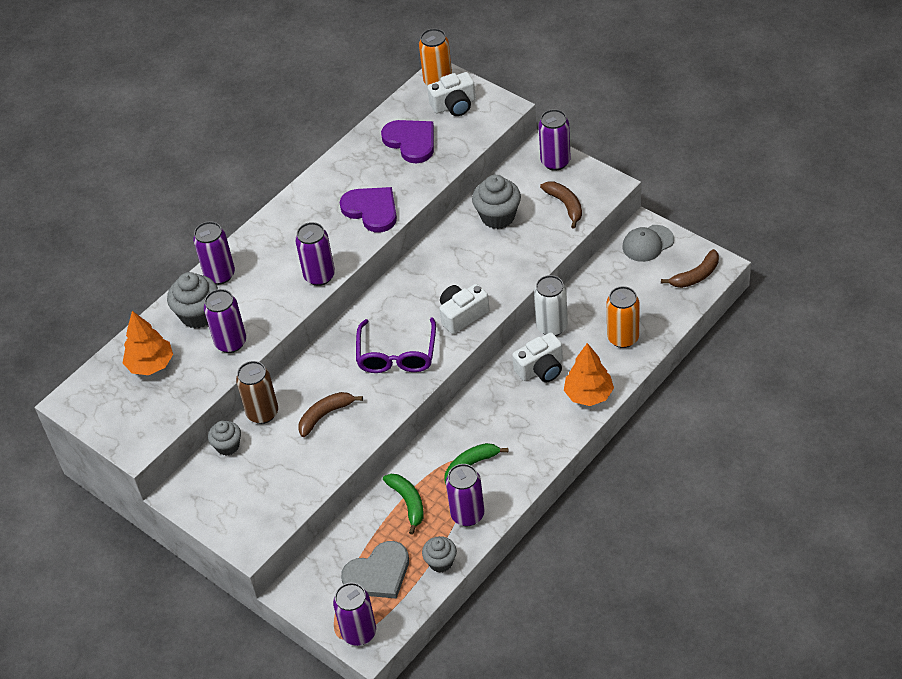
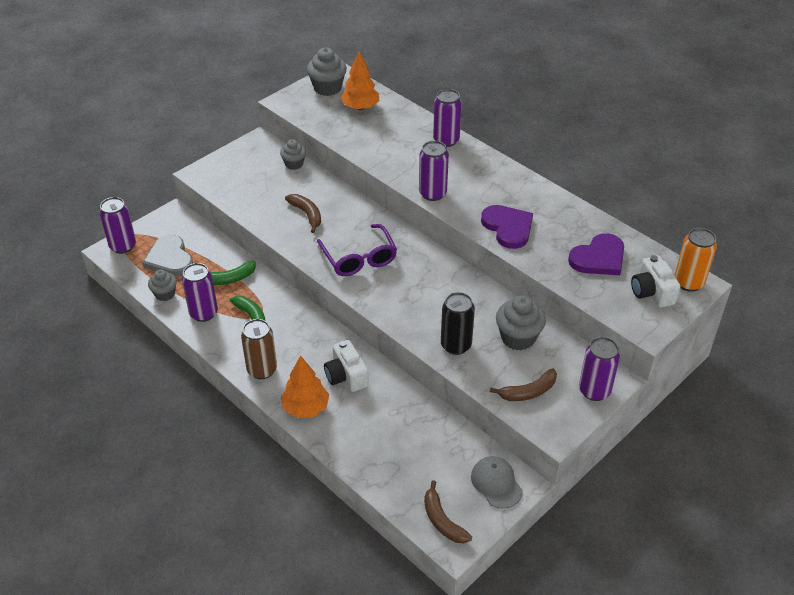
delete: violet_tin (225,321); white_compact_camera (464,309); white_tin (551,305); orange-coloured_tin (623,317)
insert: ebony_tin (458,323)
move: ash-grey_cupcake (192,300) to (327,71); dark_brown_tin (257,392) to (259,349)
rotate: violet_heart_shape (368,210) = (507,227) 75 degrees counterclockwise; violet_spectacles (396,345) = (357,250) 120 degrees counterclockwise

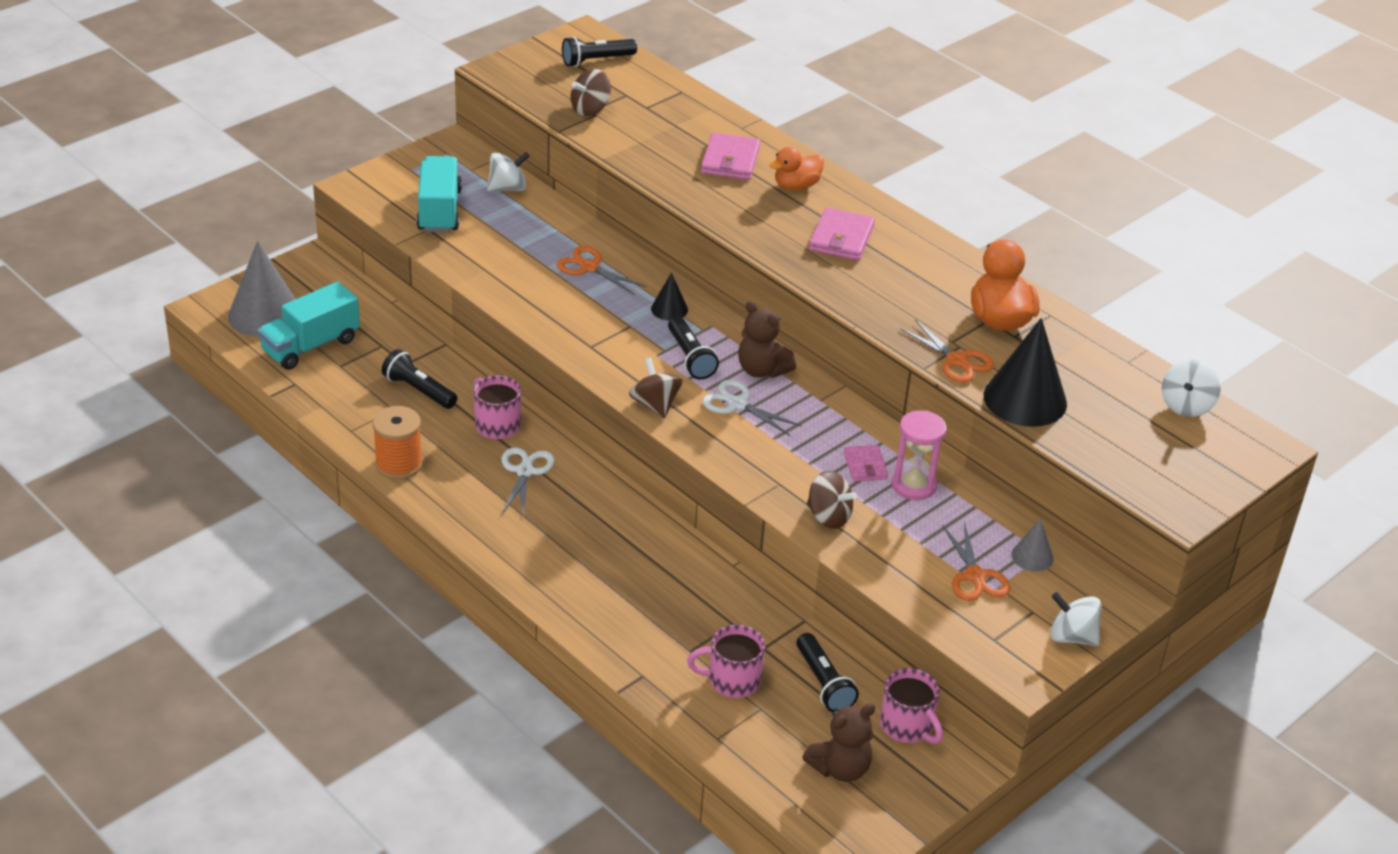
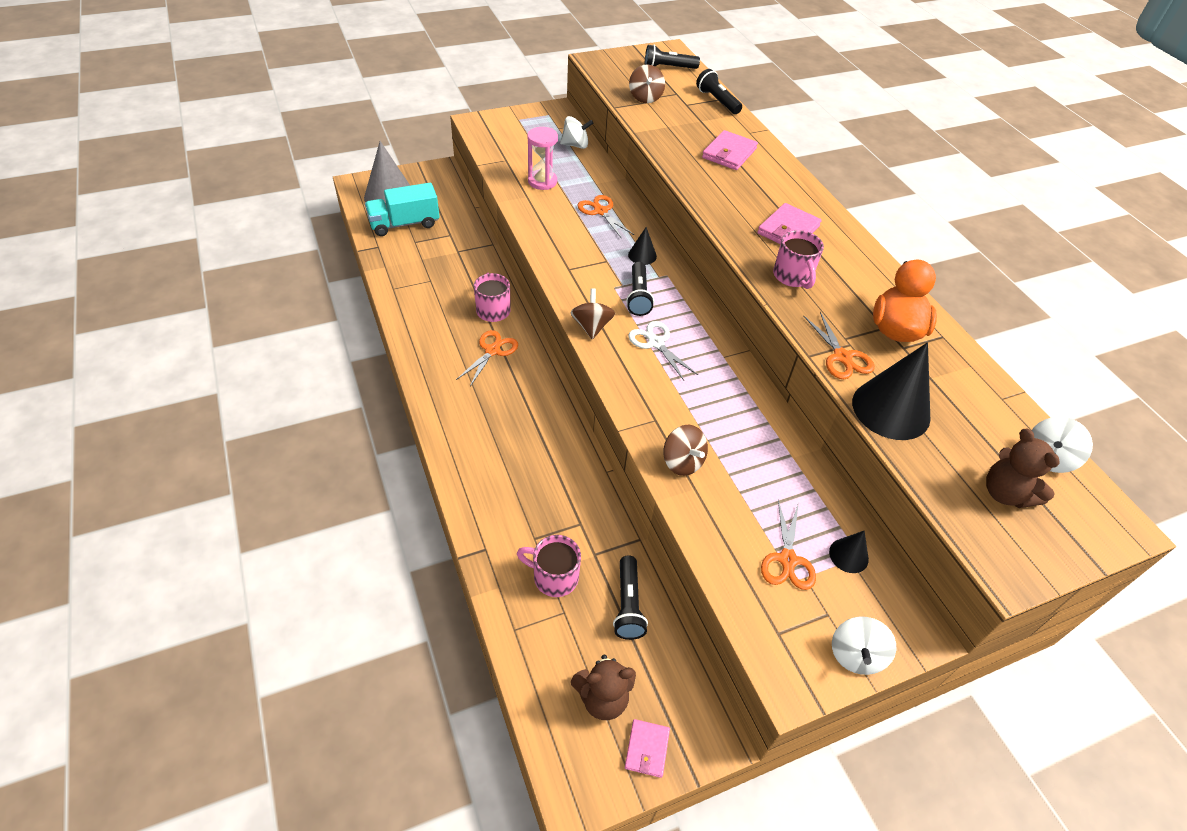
delete: orange-coloured_bobbin (397,443); aqua_truck (439,194); orange-coloured_duck (797,168)
move: ebony_torch (419,379) to (719,91); dark_brown_teddy (767,339) to (1023,468); pink_card_wallet (866,463) to (647,748); pink_tea_mug (911,706) to (798,259); pink_hourglass (919,455) to (542,158)
recolor: white_shears (528,481) to orange-coloured_shears (487,358); ash-grey_solid_cone (1033,545) to ebony_solid_cone (849,552)
rotate: dark_brown_spinning_top (591,92) = (647,83) 75 degrees counterclockwise; white_spinning_top (1076,619) = (864,646) 120 degrees counterclockwise

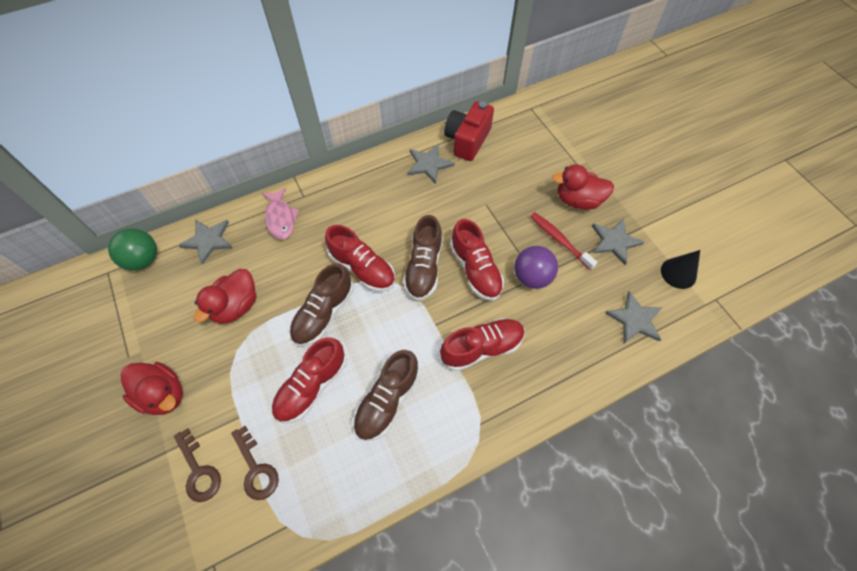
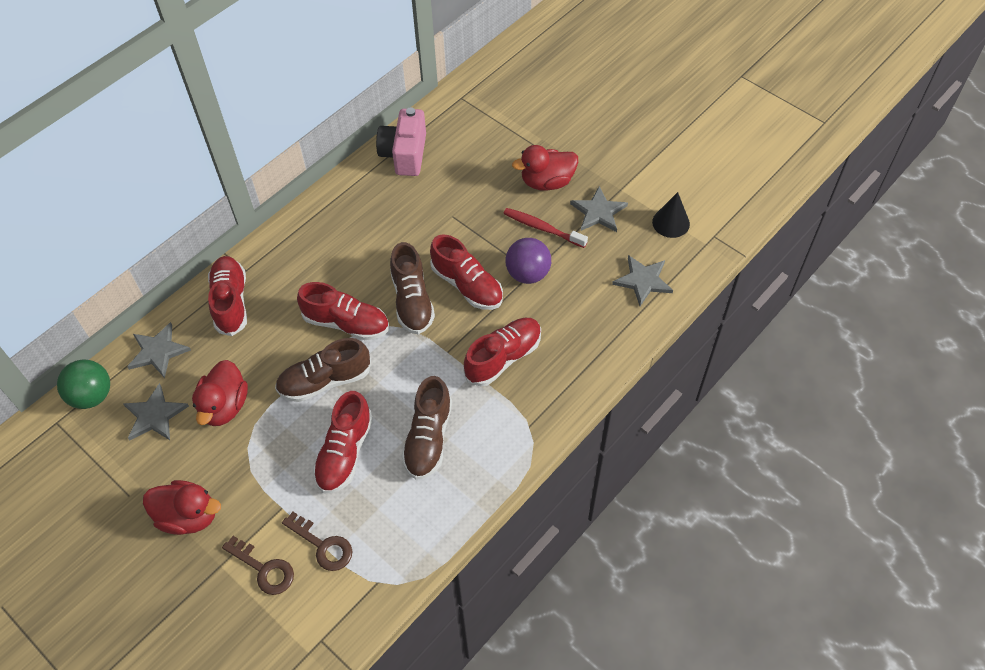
move: ash-grey_five-pointed_star (431,164) to (156,411)
replace: pink_fish_figure (280,214) to red_shoe (227,296)
recolor: red_compact_camera (469,131) to pink_compact_camera (401,141)
rotate: dark_brown_shoe (321,304) = (323,370) 60 degrees clockwise

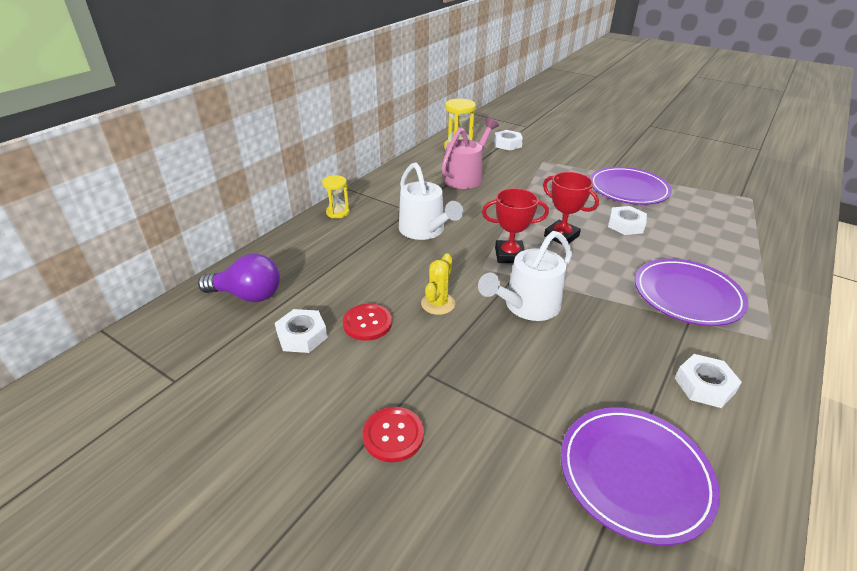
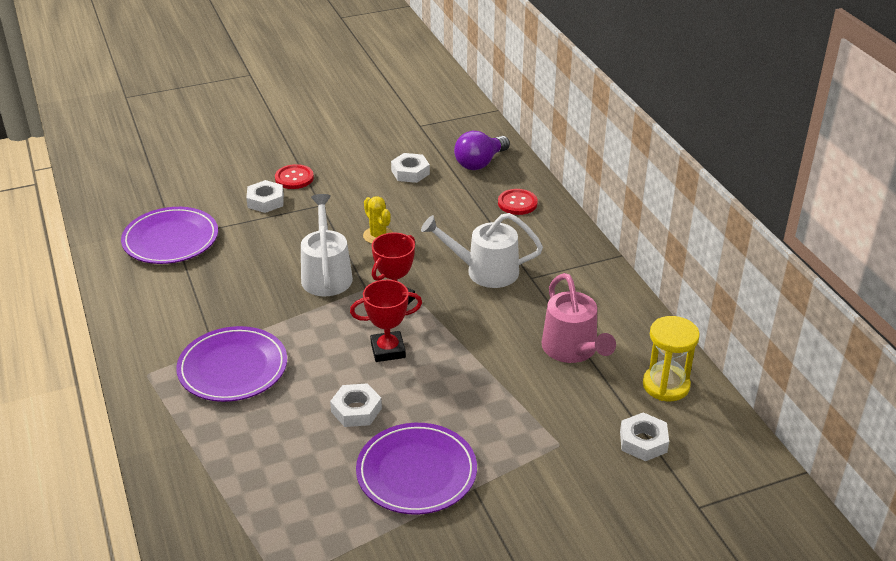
delete: bright_yellow_hourglass (336,197)
move: red_shirt_button (367,322) to (518,202); white_nut (708,381) to (265,196)

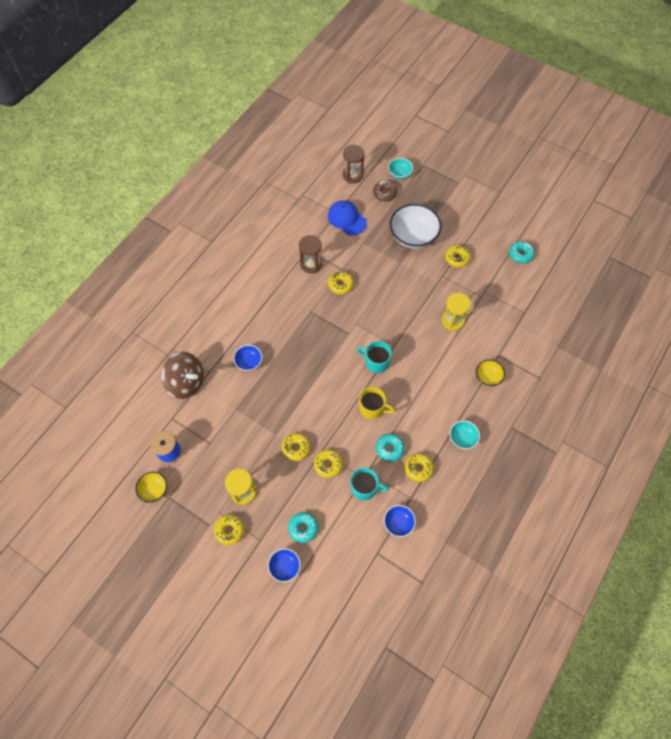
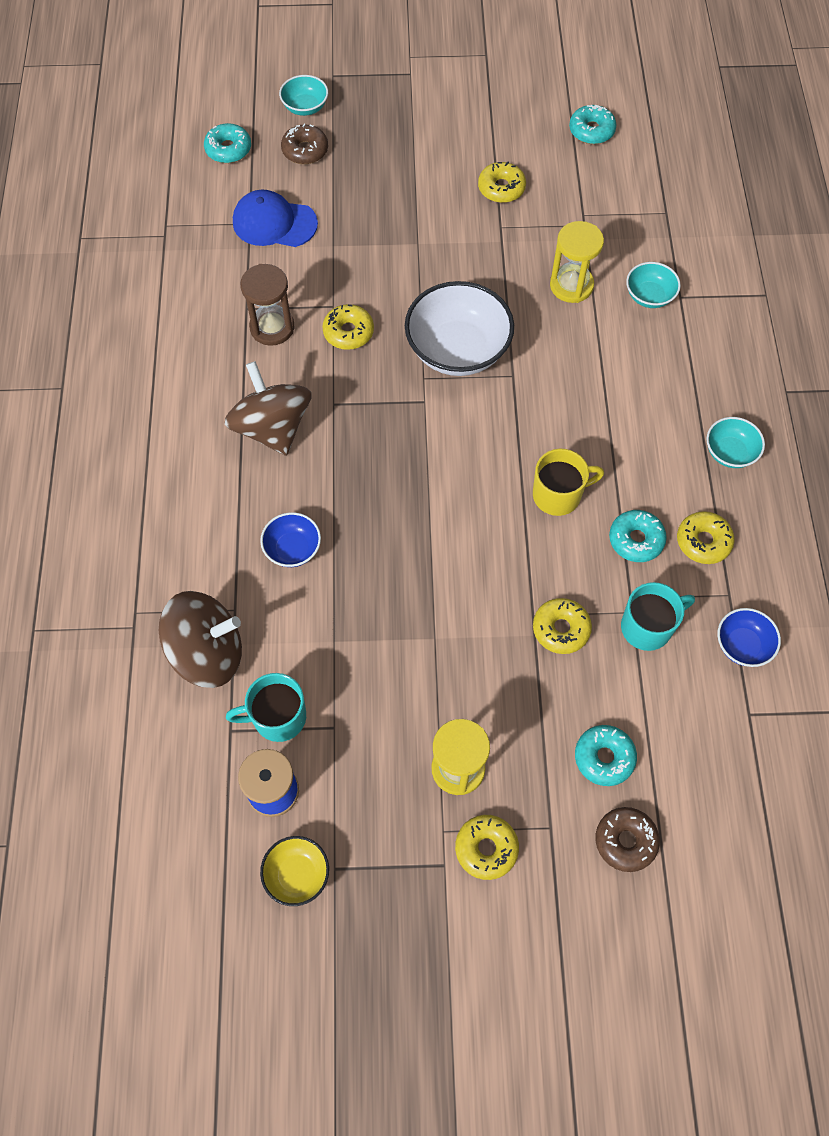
delete: bright_yellow_donut (296,447); bright_yellow_deep_dish (490,373)
insert: dark_brown_spinning_top (268,408); aqua_deep_dish (653,285)
move: aqua_tea_mug (374,357) to (266,707); white_deep_dish (416,226) to (459,328)
replace: cobalt_deep_dish (284,565) to dark_brown_donut (627,839); dark_brown_hourglass (353,164) to aqua_donut (227,143)

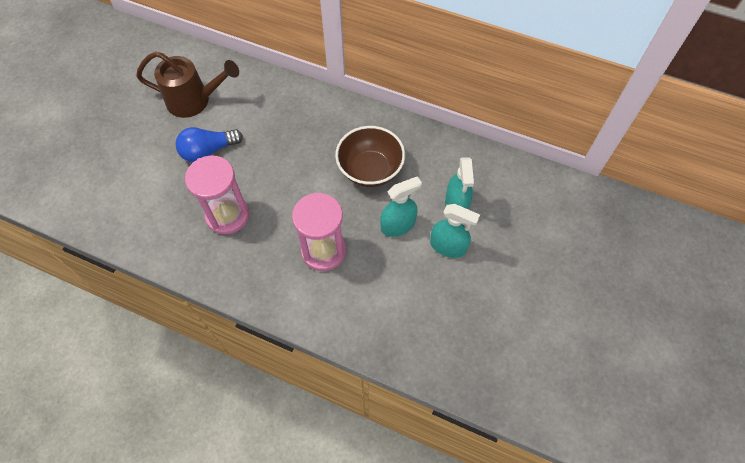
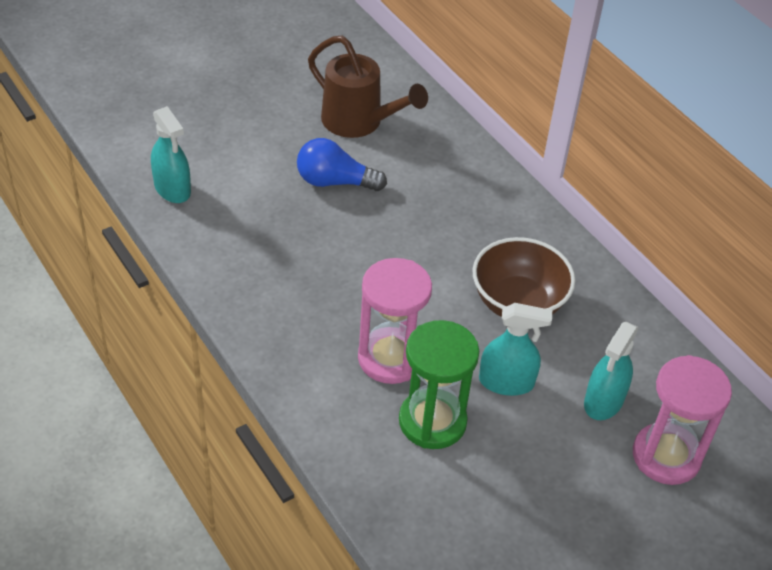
insert: leaf-green_hourglass (439,384)
move: pink_hourglass (217,194) to (682,420); aqua_sprayer (455,231) to (171,154)

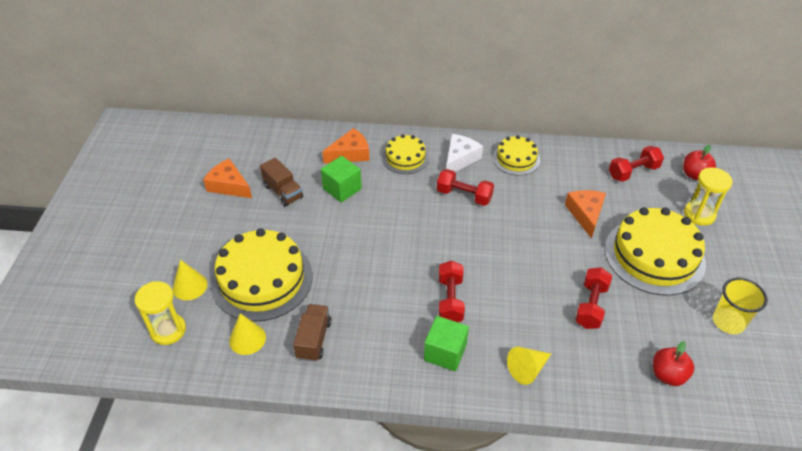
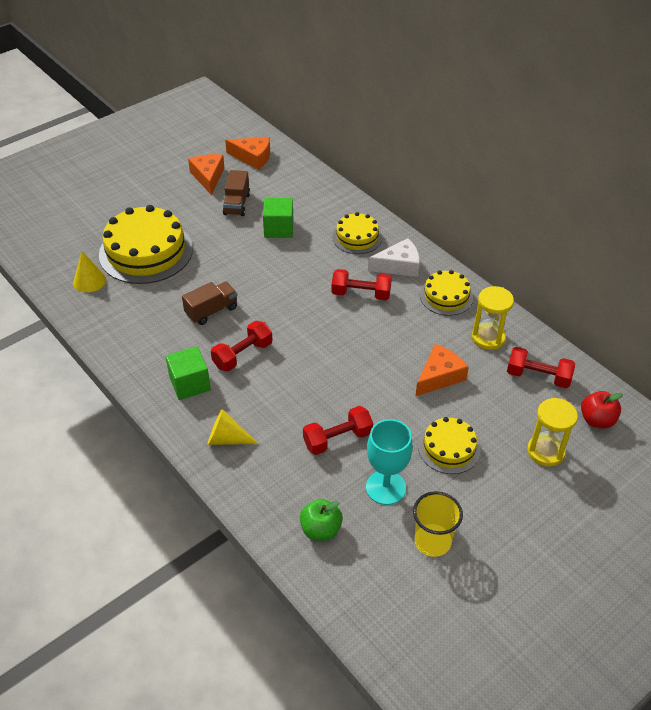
delete: bright_yellow_solid_cone (190,280)
insert: aqua_goblet (389,462)
move: bright_yellow_hourglass (160,313) to (493,318); dark_brown_truck (312,333) to (209,303); orange-coloured_cheese_wedge (346,146) to (247,153)
recolor: red_toy_apple (673,363) to leaf-green_toy_apple (321,520)
rotate: red_free_weight (465,187) = (362,284) 60 degrees counterclockwise
resize: bright_yellow_cake (655,251) = (449,445) x0.55

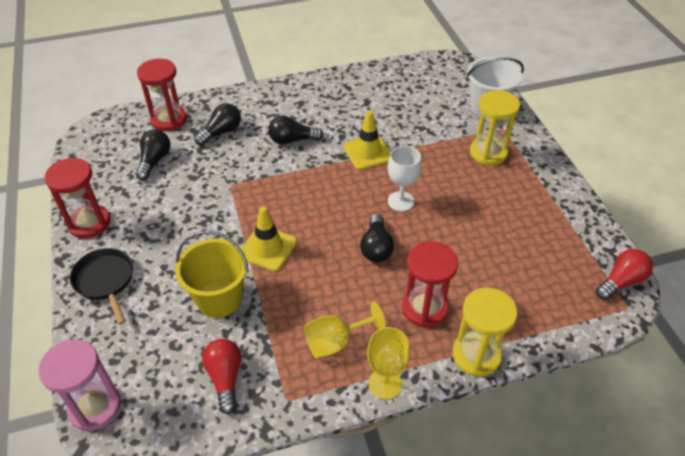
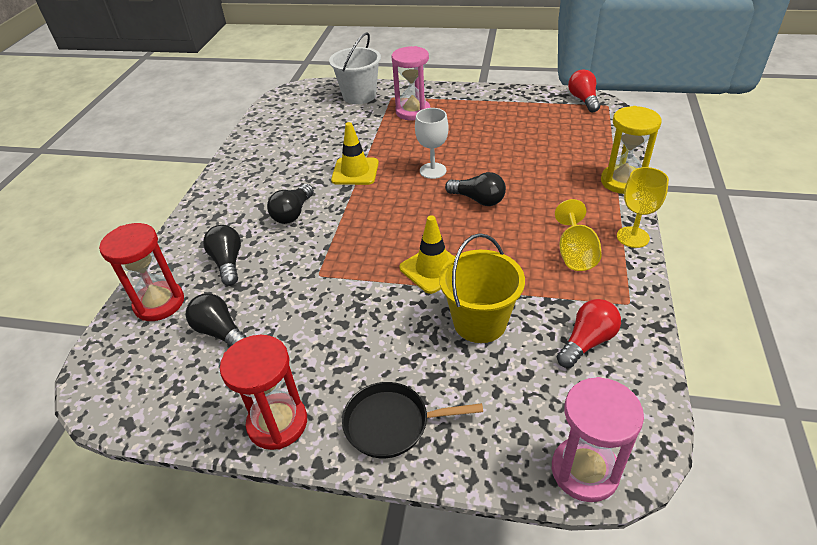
delete: red_hourglass (430,284)
recolor: bright_yellow_hourglass (495,128) to pink_hourglass (411,83)
rotate: red_lightbulb (222,377) = (589,333) 120 degrees clockwise

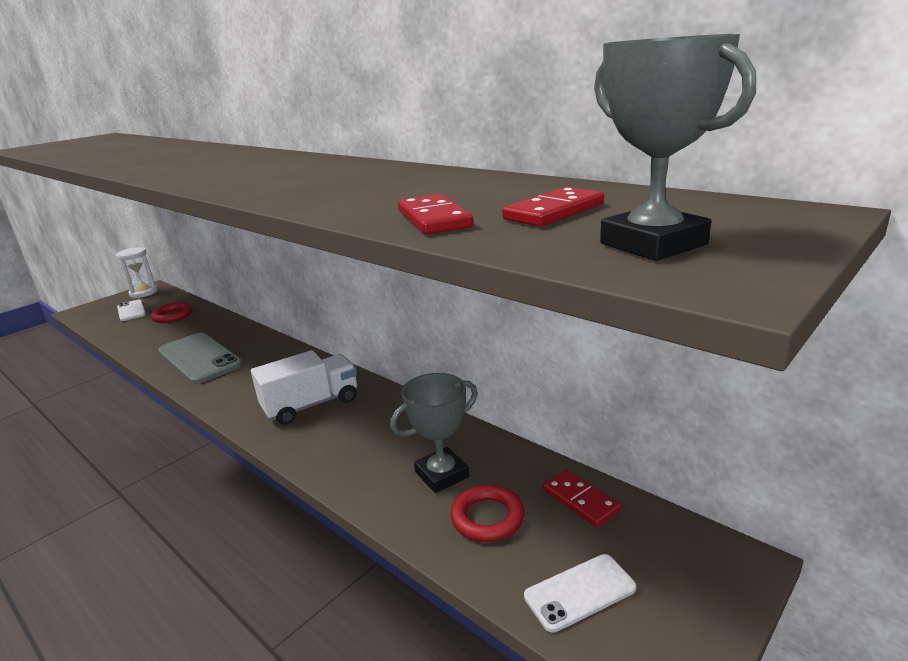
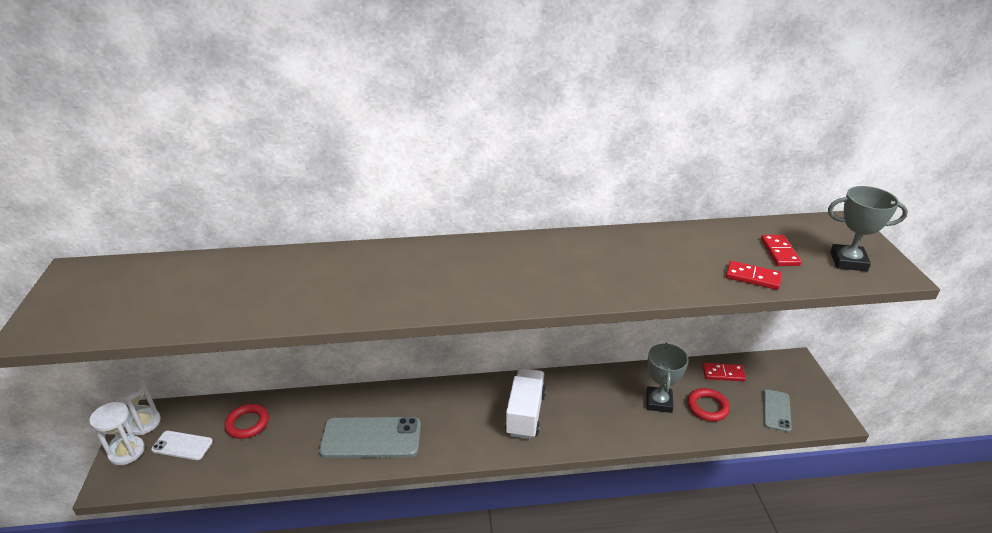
insert: white_hourglass (117,433)
recolor: white_smartphone (580,593) to ash-grey_smartphone (777,410)

